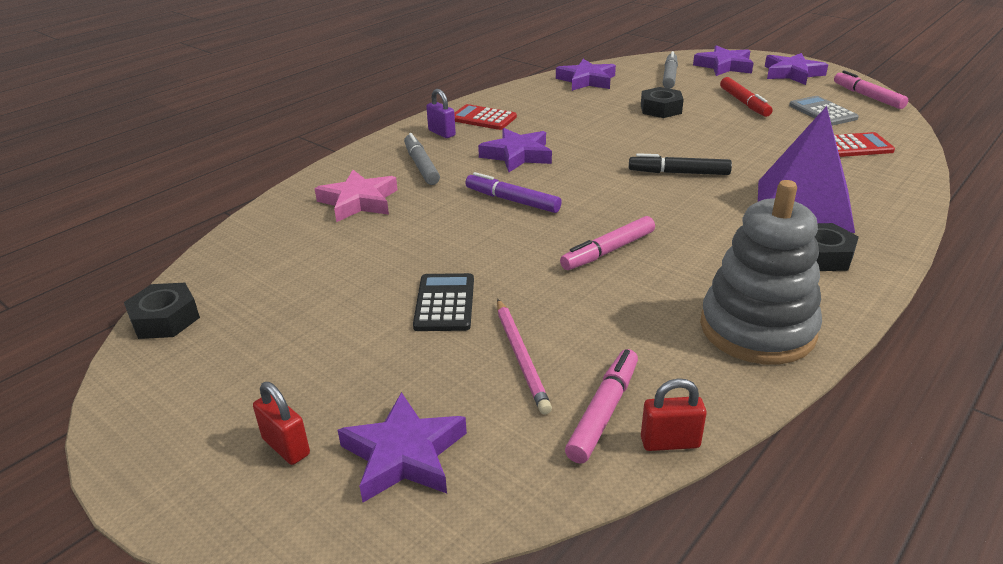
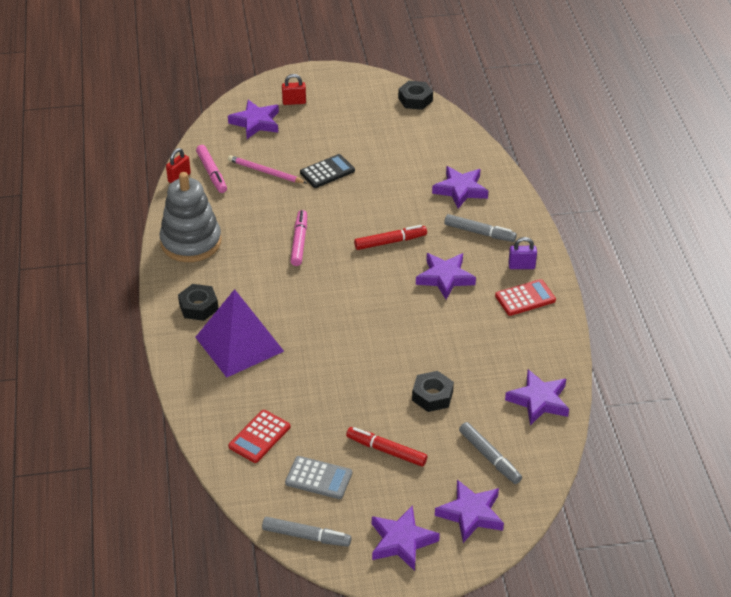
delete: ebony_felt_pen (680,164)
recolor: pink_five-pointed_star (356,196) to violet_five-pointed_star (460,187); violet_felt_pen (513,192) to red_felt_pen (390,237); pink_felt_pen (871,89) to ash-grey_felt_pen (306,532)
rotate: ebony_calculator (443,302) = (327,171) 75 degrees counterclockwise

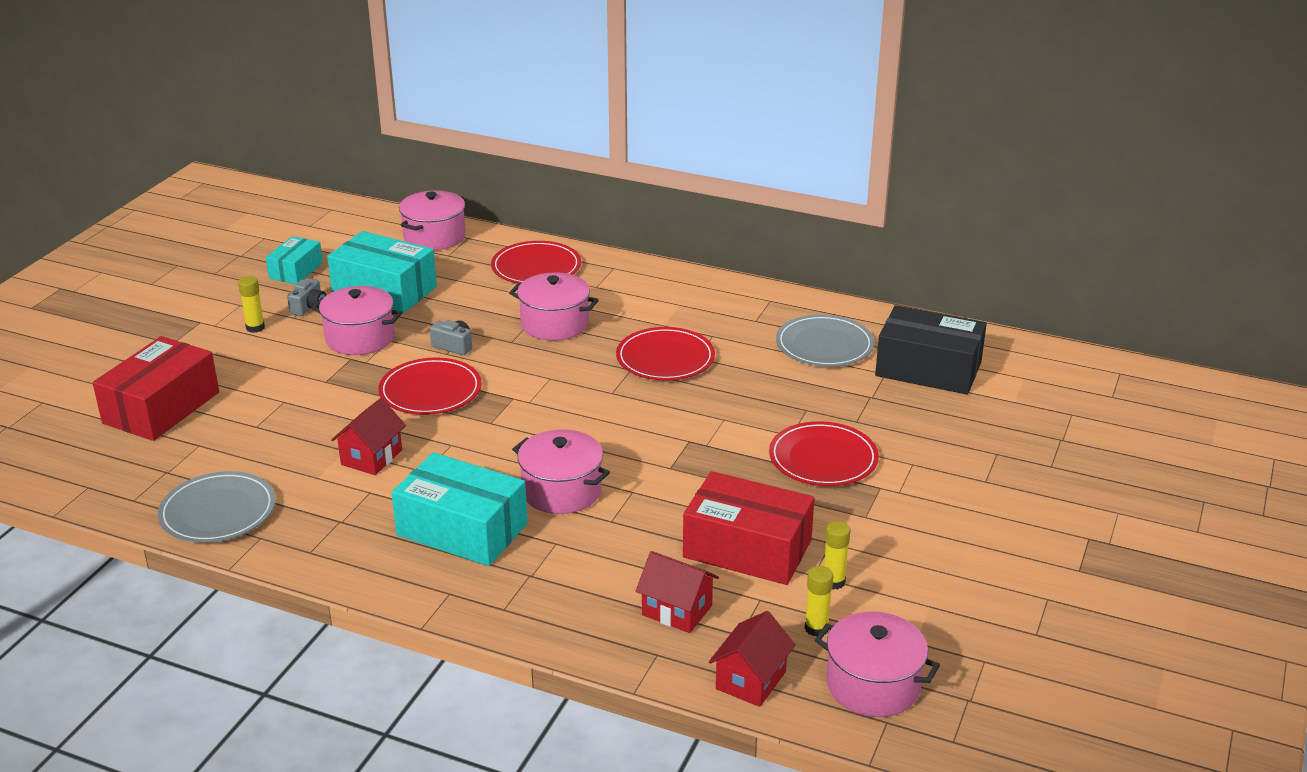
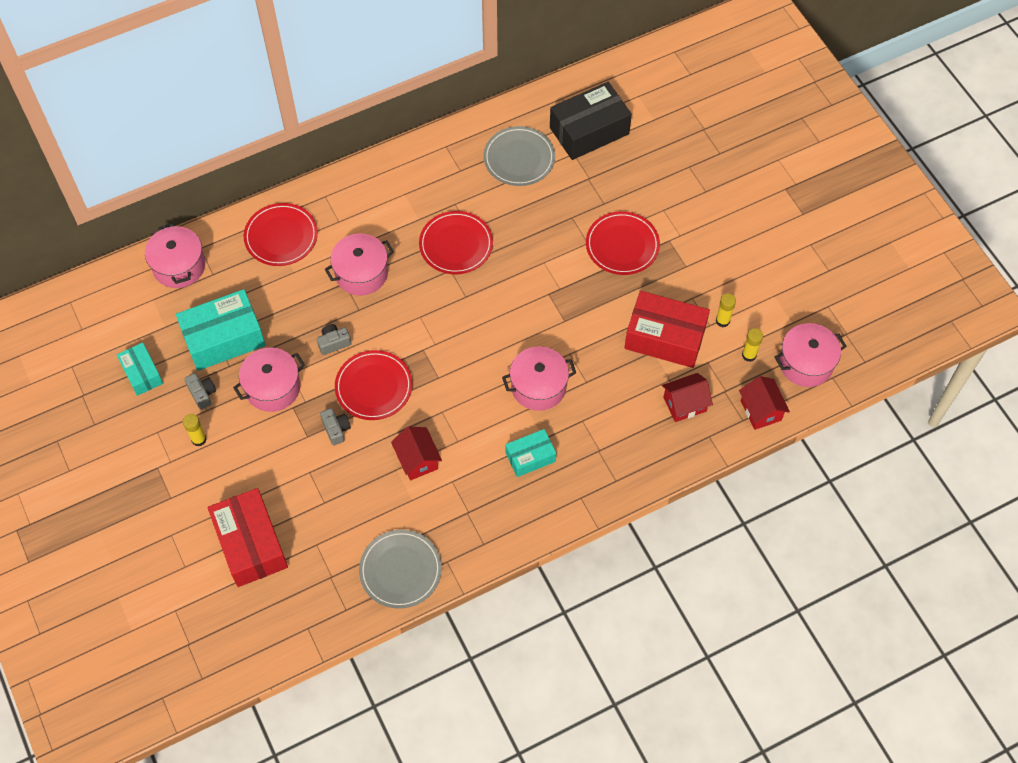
insert: ash-grey_compact_camera (335,427)
rotate: red_box (748,528) = (667,329) 45 degrees clockwise
resize: aqua_box (460,509) = (531,453) x0.57

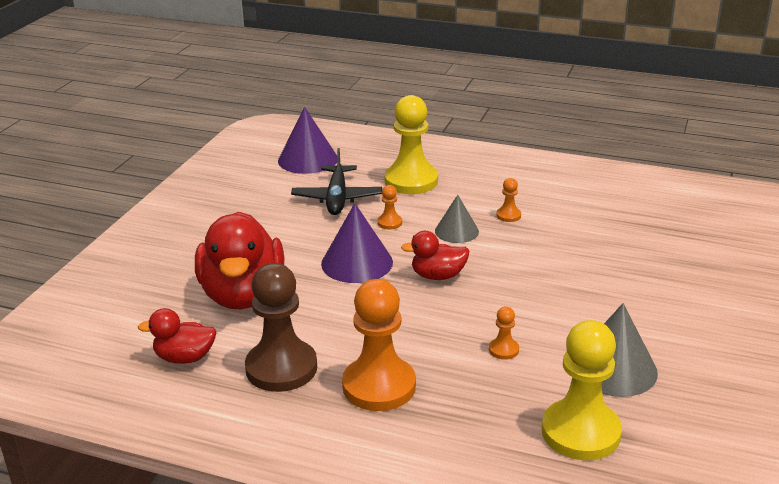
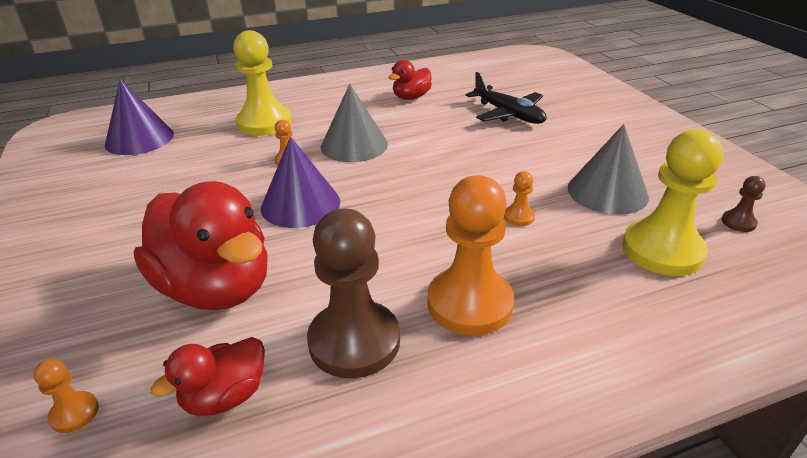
insert: dark_brown_game_pawn (743,204)
move: ebony_plane (336,181) to (506,98); red_duck (435,255) to (410,80); orange-coloured_game_pawn (508,200) to (66,396)
resize: ash-grey_solid_cone (457,219) = (354,123) x1.55

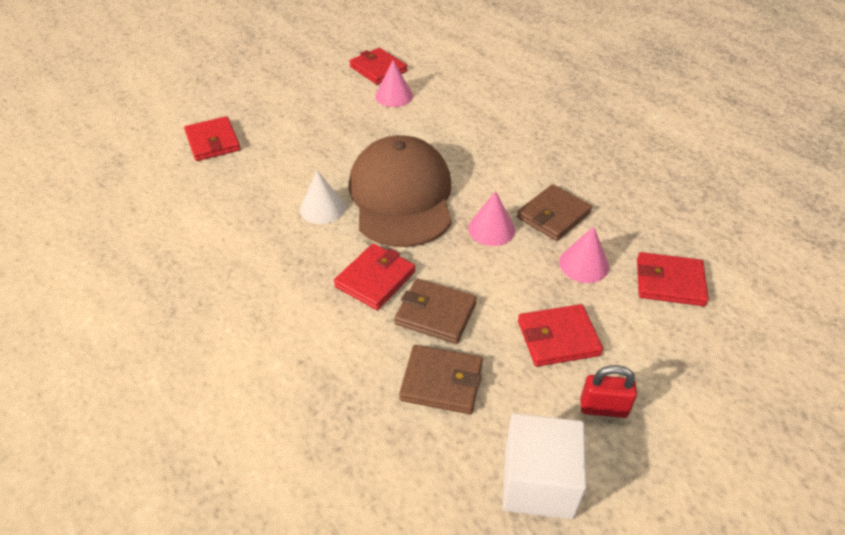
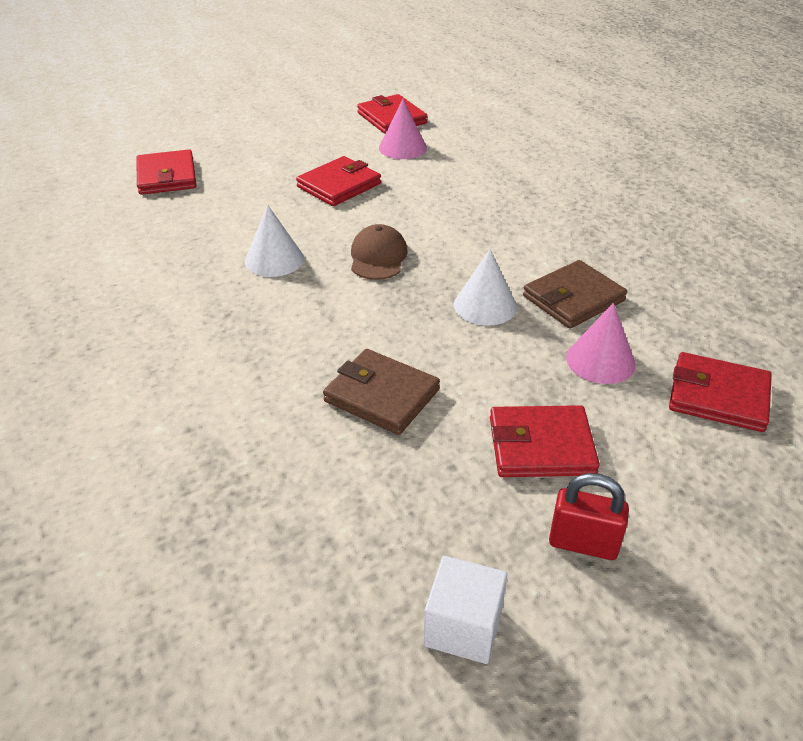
delete: dark_brown_card_wallet (441,379)
move: red_card_wallet (374,276) to (338,181)
recolor: pink_solid_cone (491,218) to white_solid_cone (485,287)
resize: dark_brown_peaked_cap (400,191) = (379,252) x0.42; white_block (544,466) = (465,610) x0.65

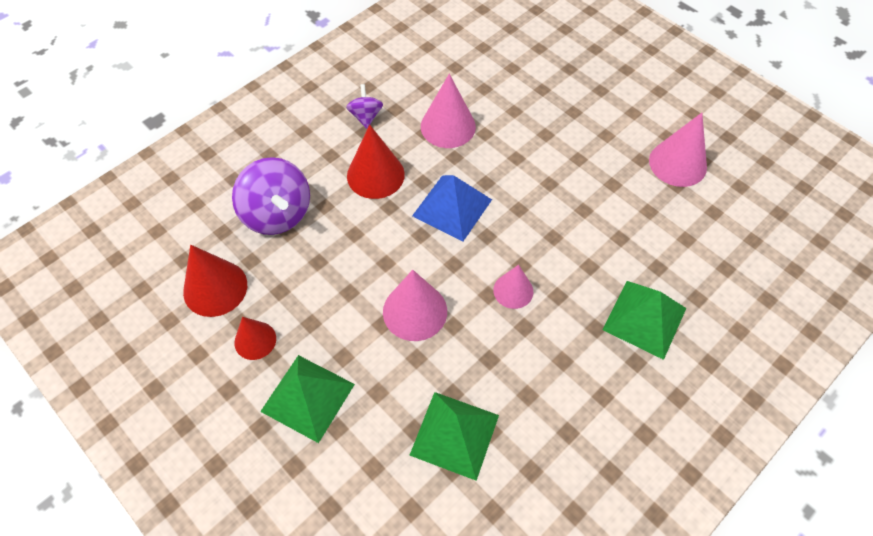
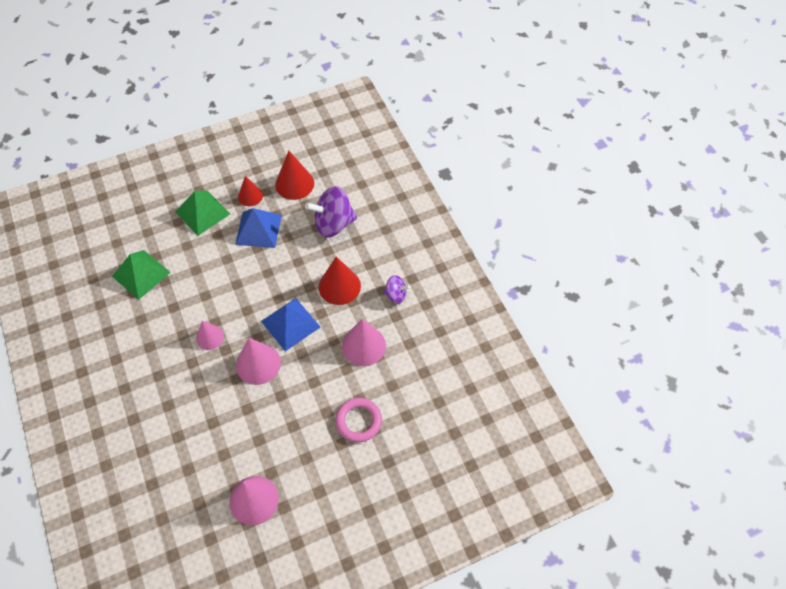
delete: leaf-green_pyramid_shape (644,320)
insert: cobalt_pyramid_shape (258,228); pink_ring (358,420)
move: pink_solid_cone (415,305) to (258,361)

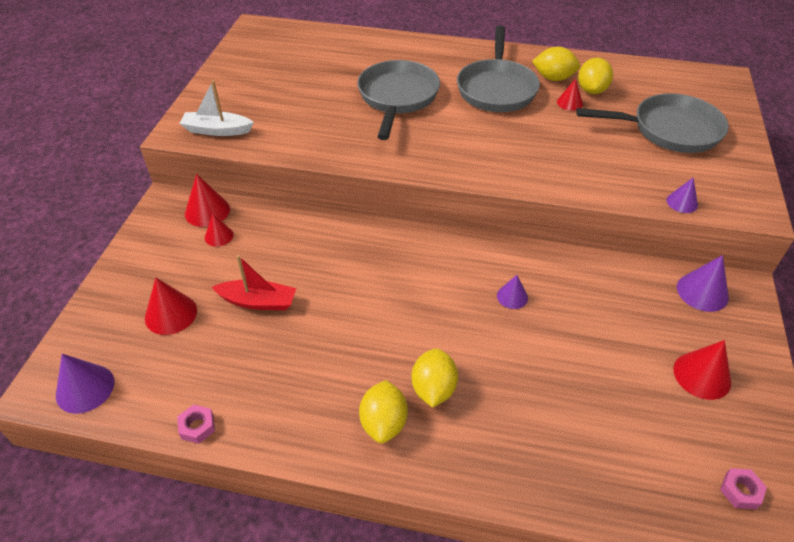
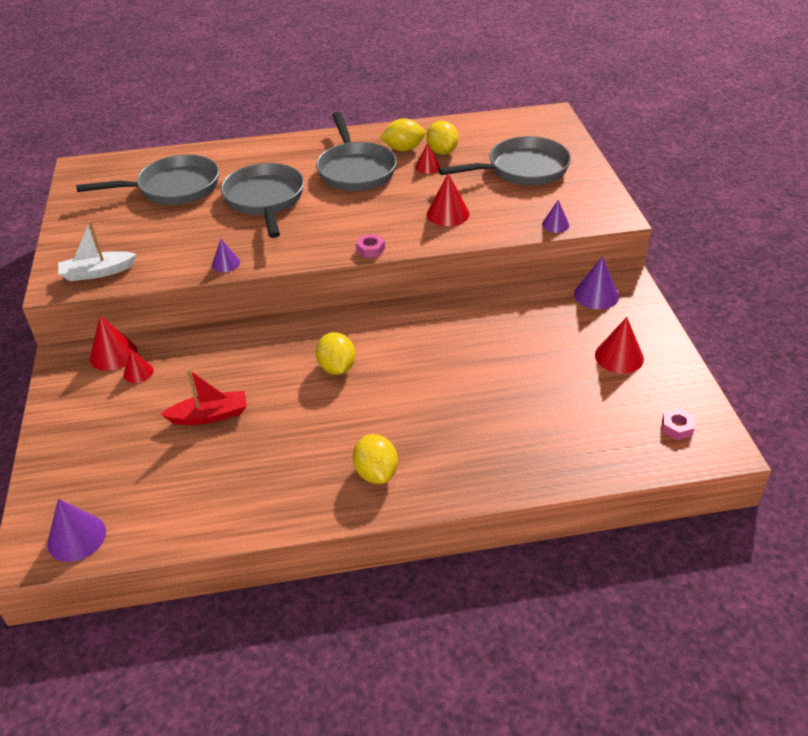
insert: ash-grey_skillet (147,179)
move: red_solid_cone (171,306) to (448,199); pink_nut (196,424) to (370,246); bright_yellow_toy_lemon (435,378) to (335,353); violet_solid_cone (512,292) to (226,255)

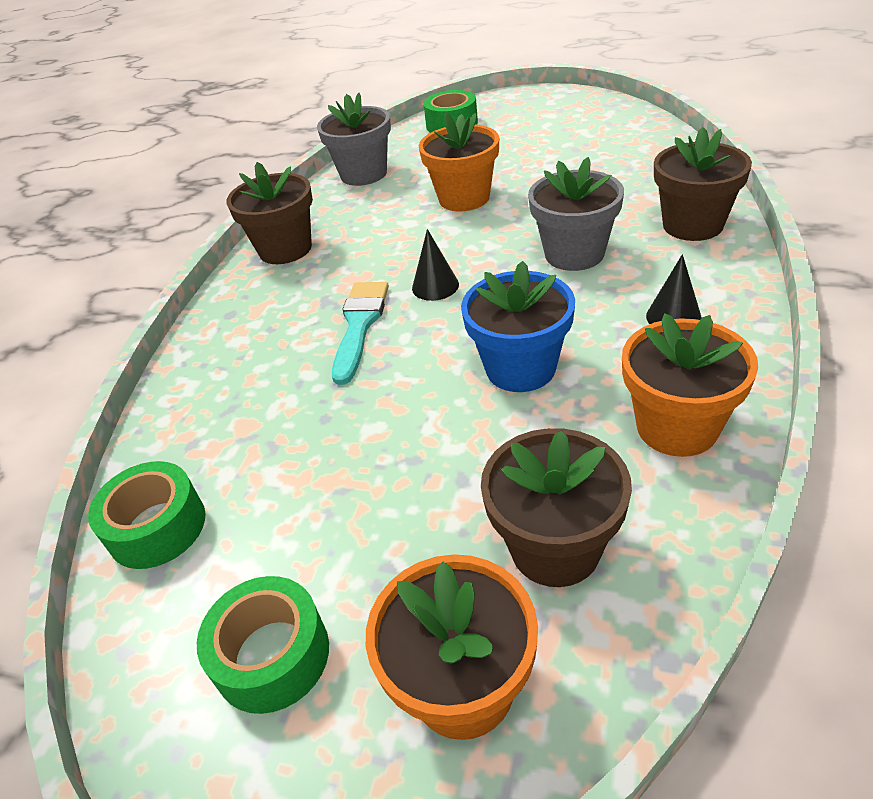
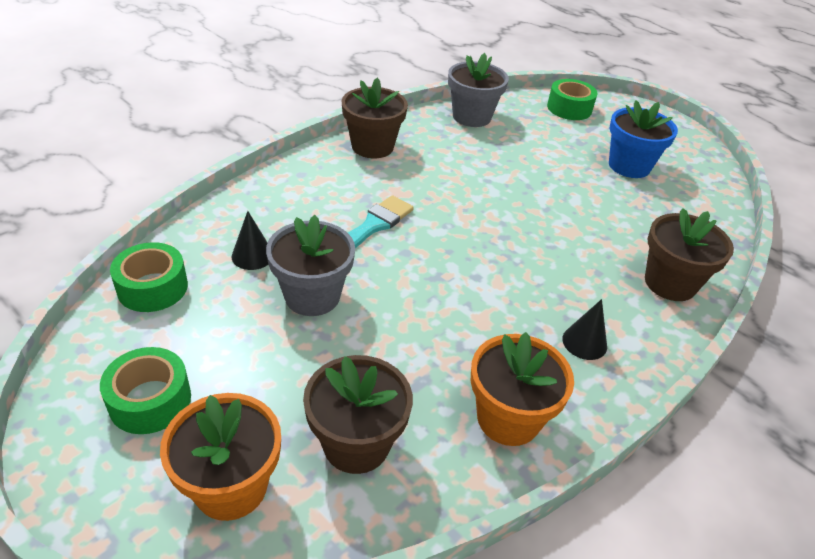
delete: orange-coloured_flower_pot (459,162)
move: ebony_solid_cone (435,265) to (250,240); cobalt_flower_pot (518,326) to (643,139); ash-grey_flower_pot (576,214) to (310,265)

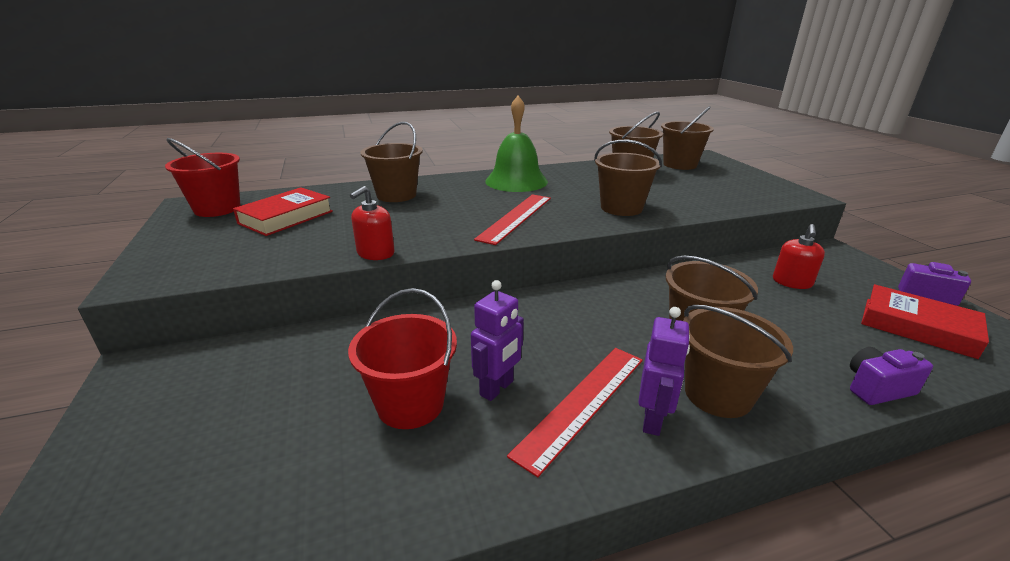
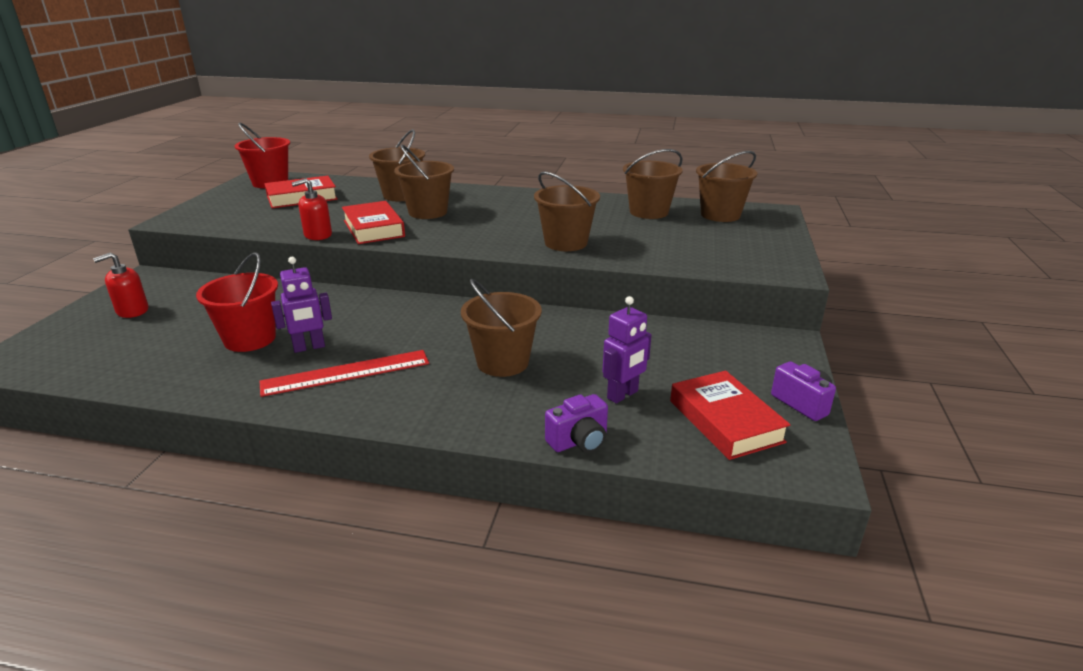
delete: red_straightedge (512,219); leaf-green_hand_bell (516,144)
insert: red_hardcover (373,222)
move: violet_toy_robot (664,371) to (627,350); dark_brown_pail (738,361) to (424,182); red_soap_pump (799,256) to (121,285)
rotate: violet_compact_camera (891,376) = (576,423) 135 degrees clockwise

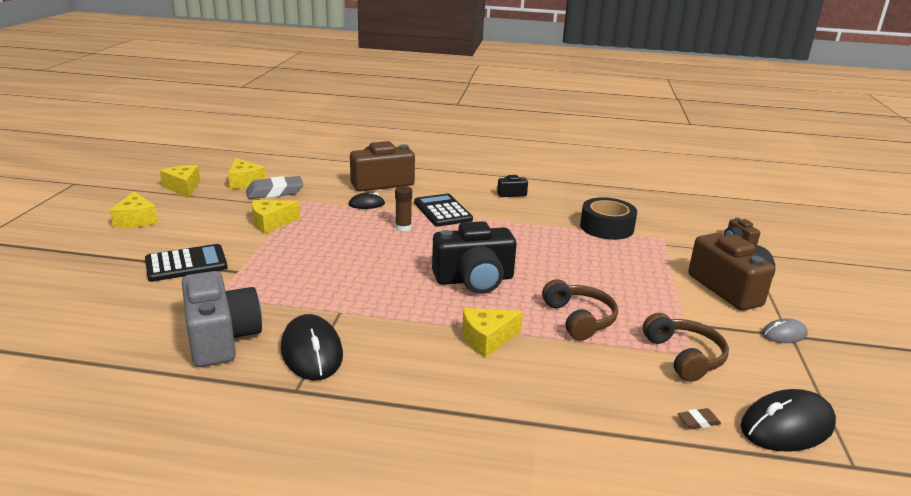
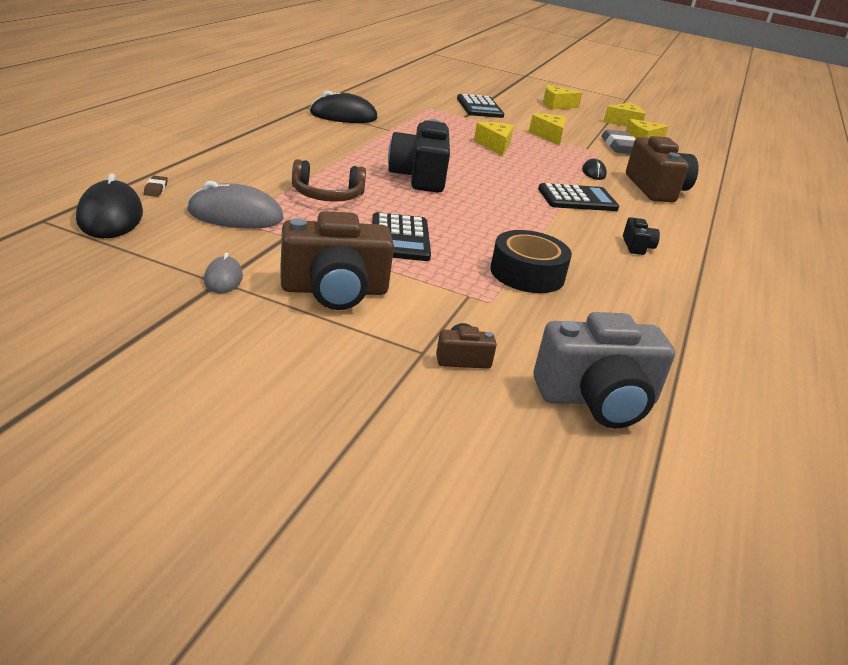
delete: dark_brown_glue (403,208)
insert: ebony_calculator (401,236)
move: ash-grey_compact_camera (222,319) to (604,370); bright_yellow_cheese_wedge (492,333) to (494,139)
replace: dark_brown_headphones (685,347) to ash-grey_mouse (235,205)

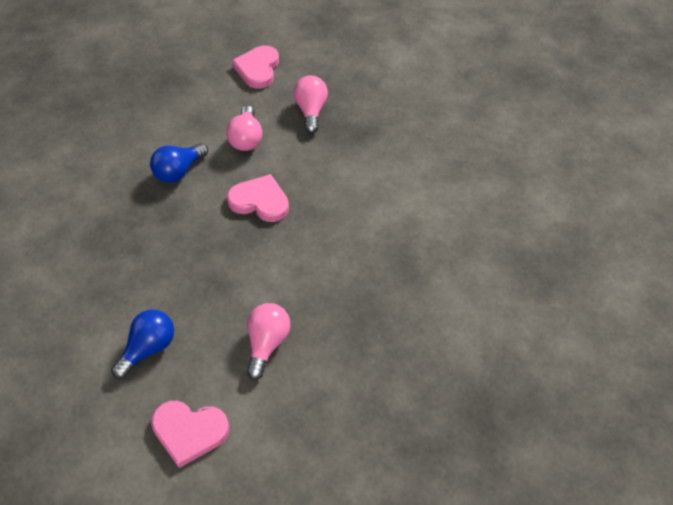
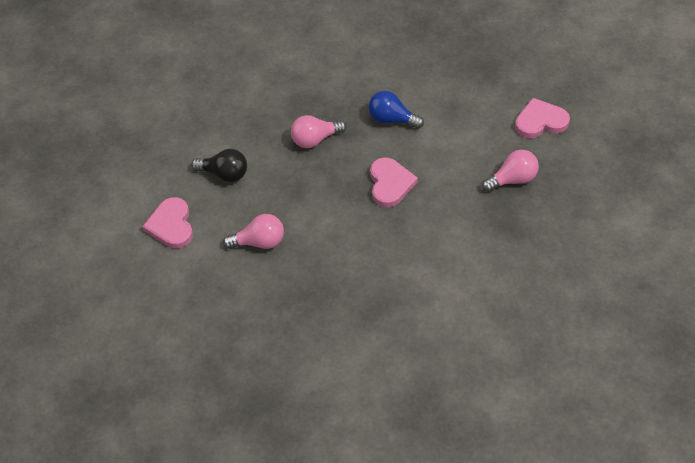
move: pink_lightbulb (244,128) to (318,131)
recolor: cobalt_lightbulb (142,344) to ebony_lightbulb (219,165)

